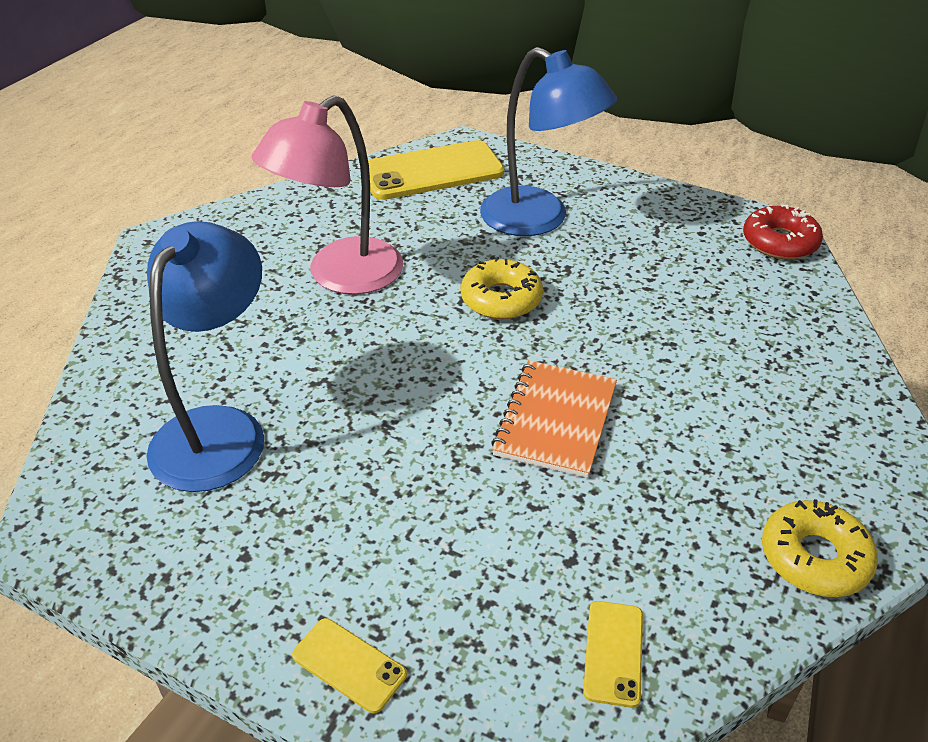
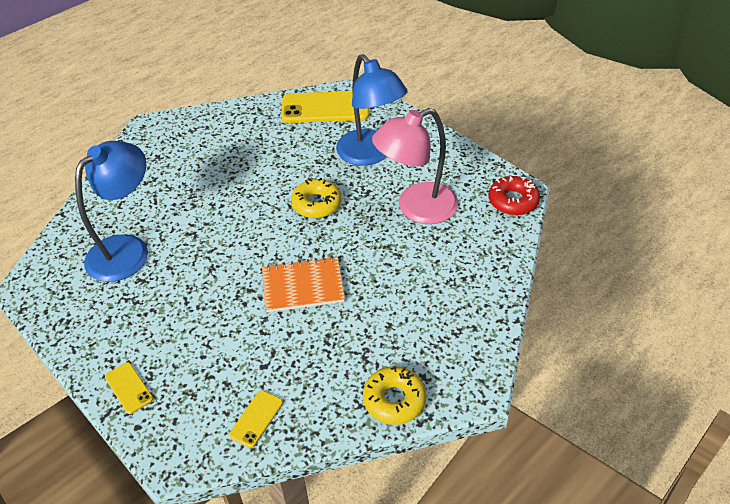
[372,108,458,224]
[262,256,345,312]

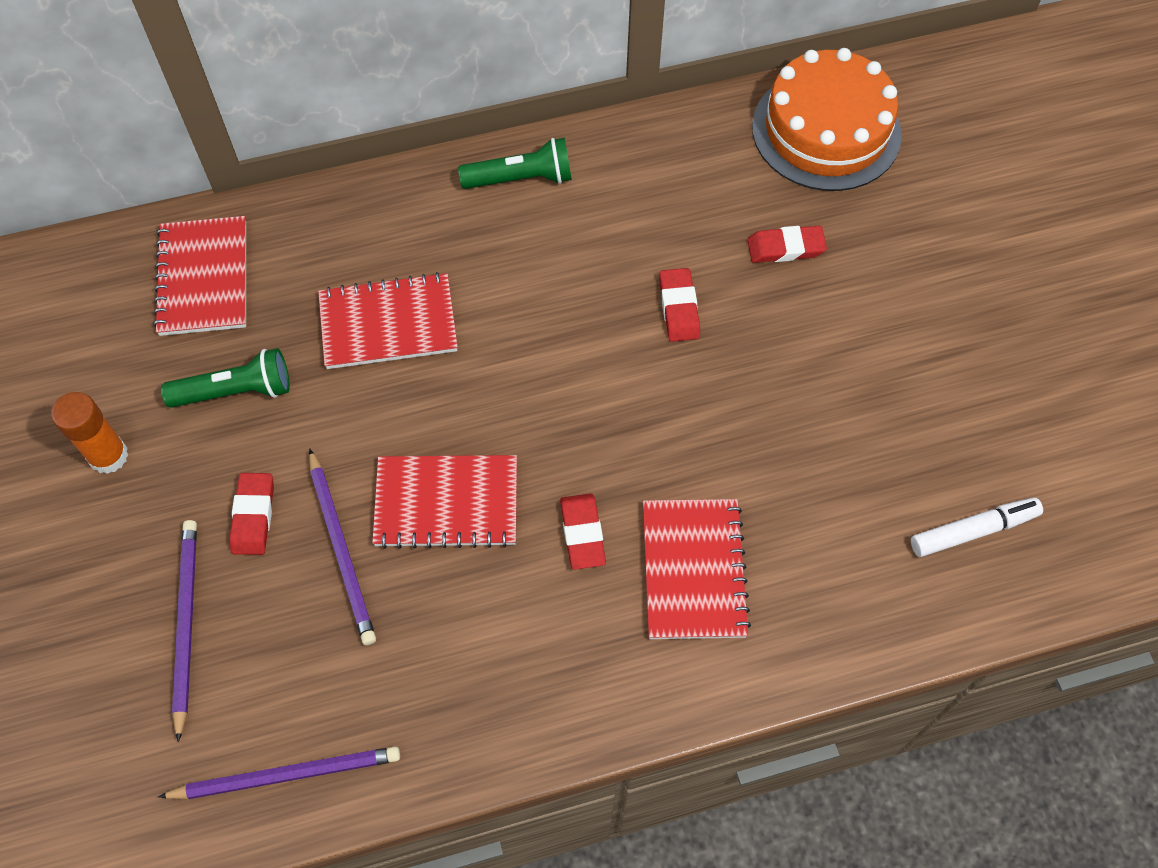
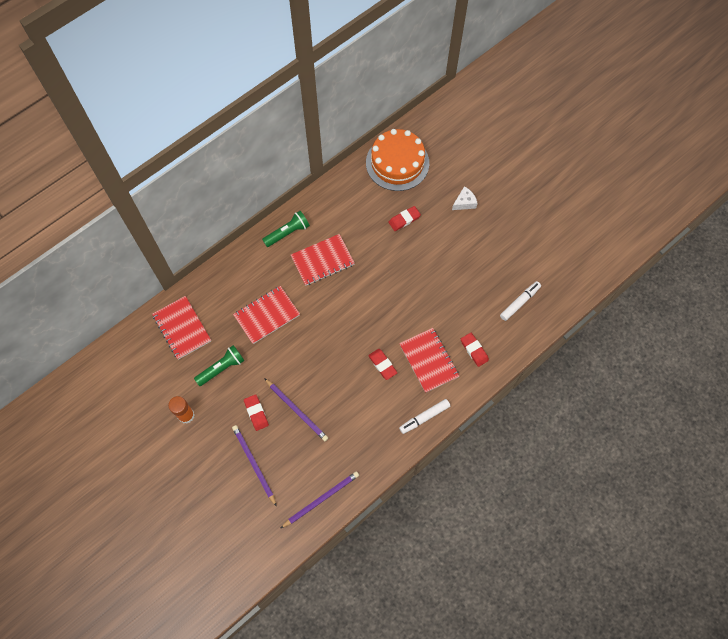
[291,234,355,286]
[461,333,489,367]
[399,399,450,434]
[452,186,478,210]

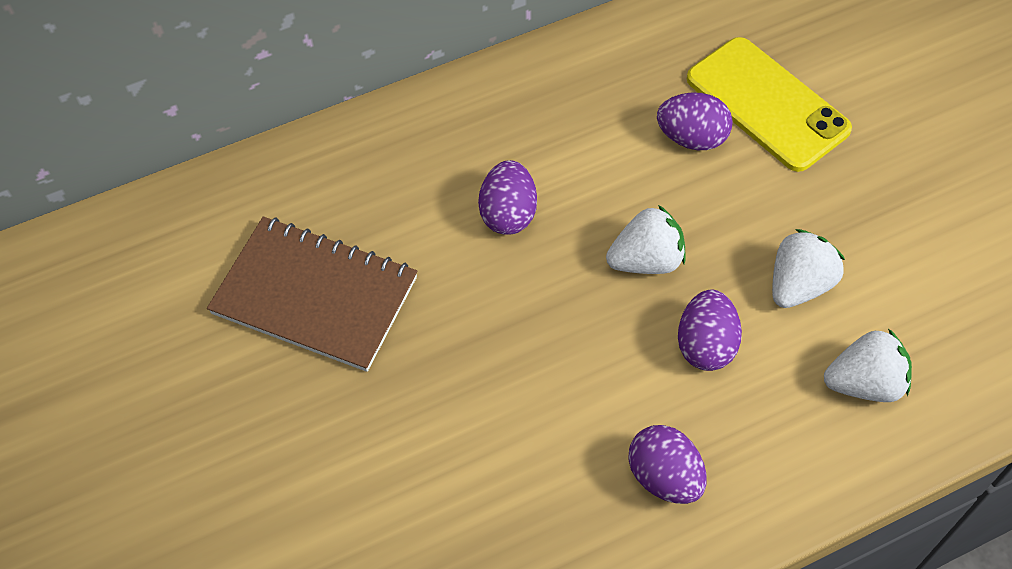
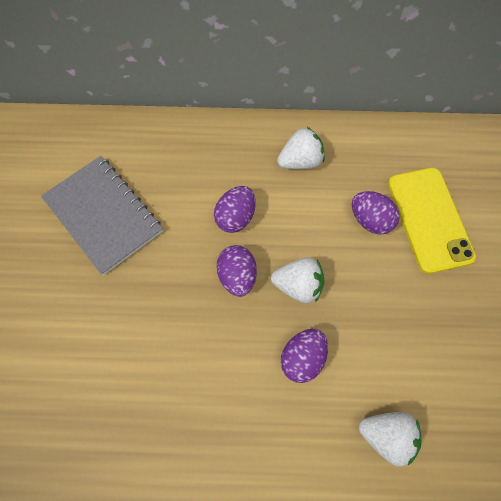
[41,156,163,275]
[216,245,257,297]
[277,127,325,169]

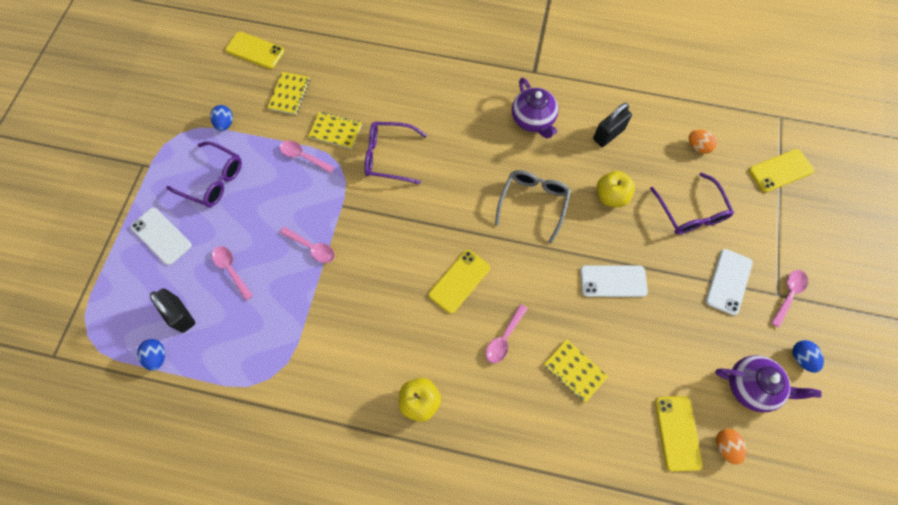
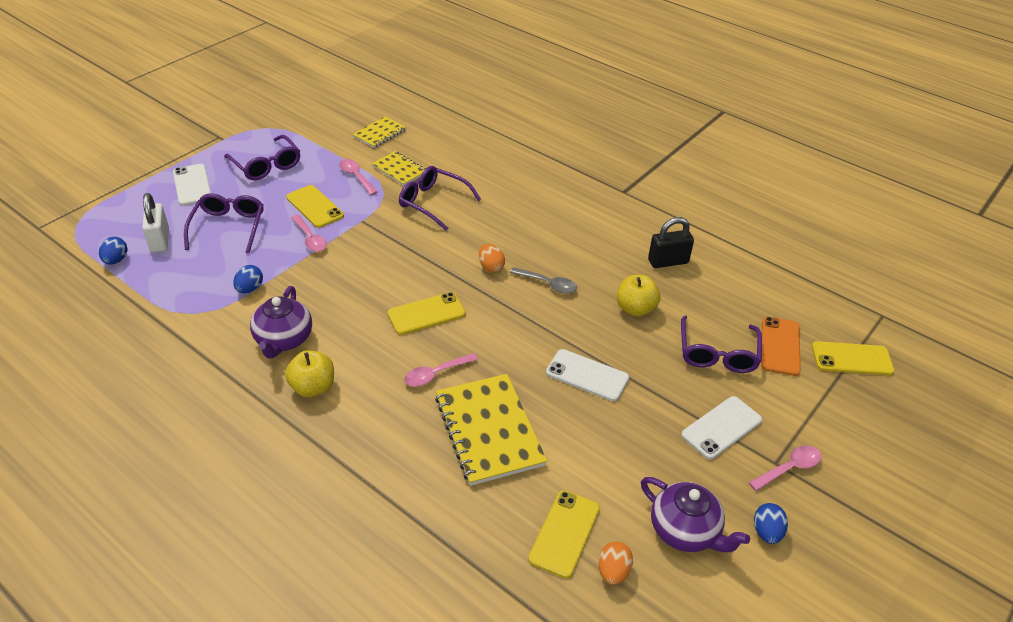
[142,193,169,253]
[233,265,263,293]
[184,193,264,253]
[286,185,344,228]
[510,267,577,294]
[250,286,312,358]
[435,374,547,486]
[479,244,505,273]
[761,317,801,376]

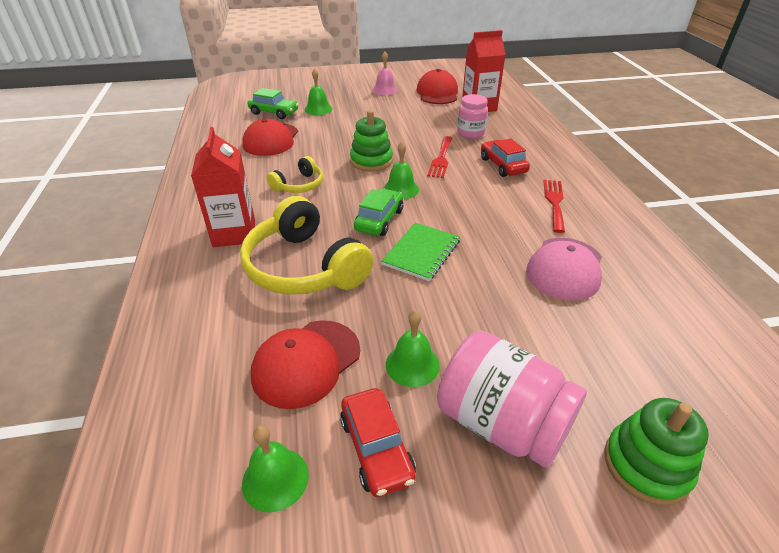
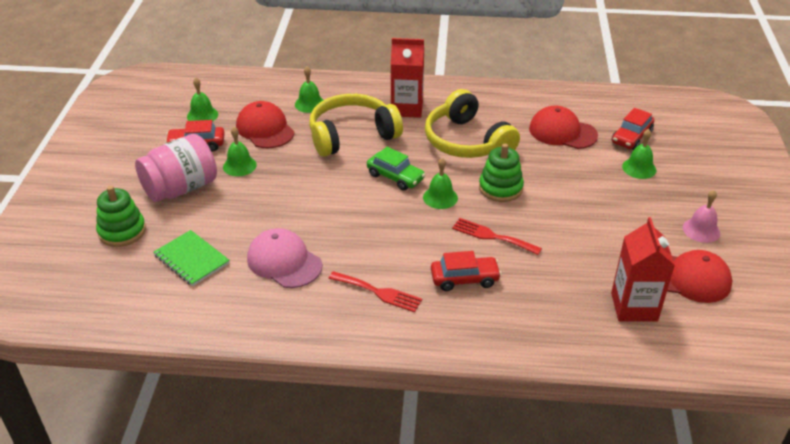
[612,108,654,150]
[425,89,520,158]
[154,230,230,286]
[457,94,488,139] (first image)
[295,66,323,113]

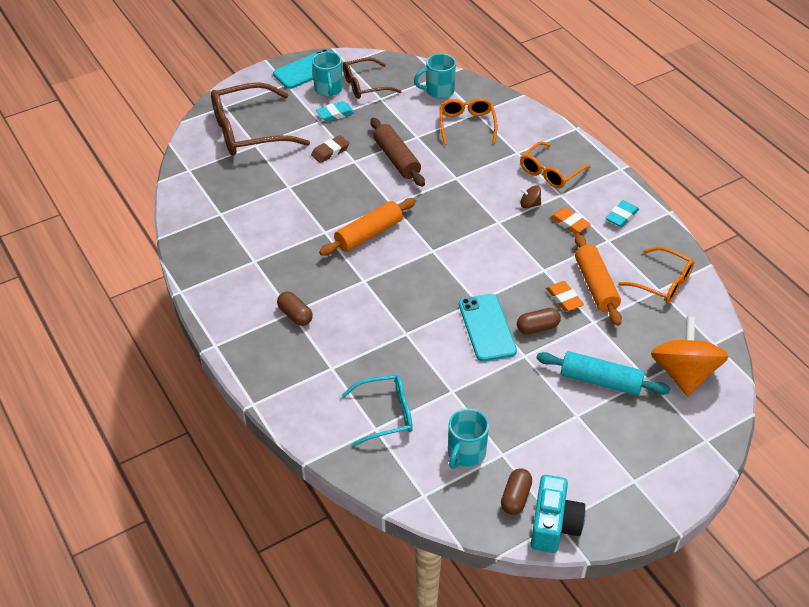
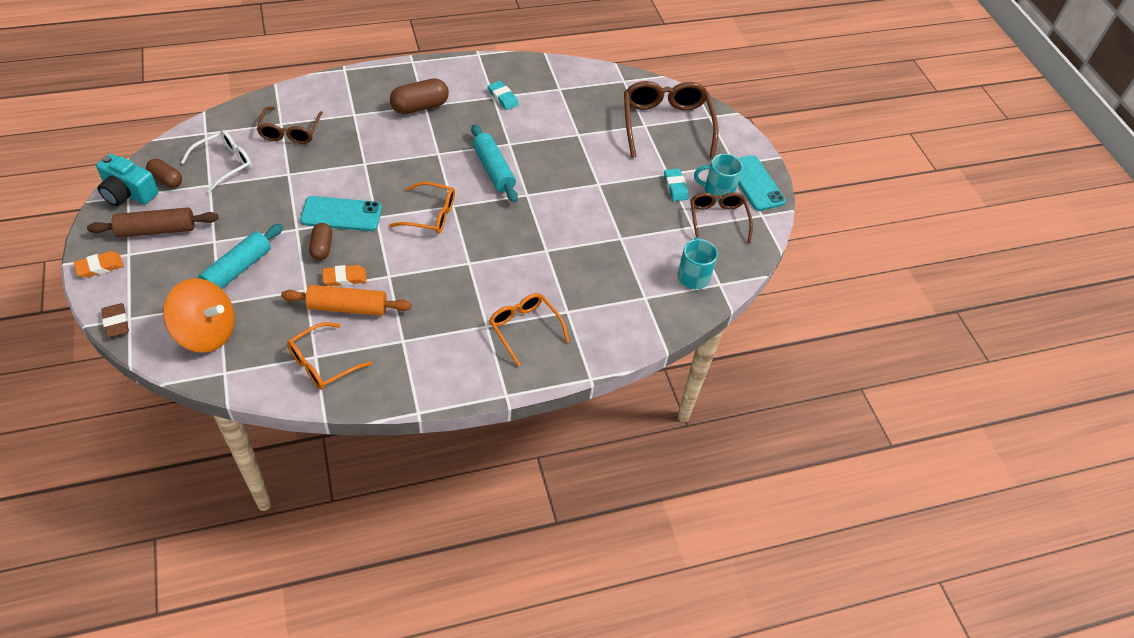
[390,78,449,114]
[101,303,129,338]
[471,124,518,203]
[257,107,323,144]
[87,207,219,238]
[389,181,455,234]
[181,130,252,193]
[520,185,541,208] (first image)
[73,251,124,278]
[488,81,519,110]

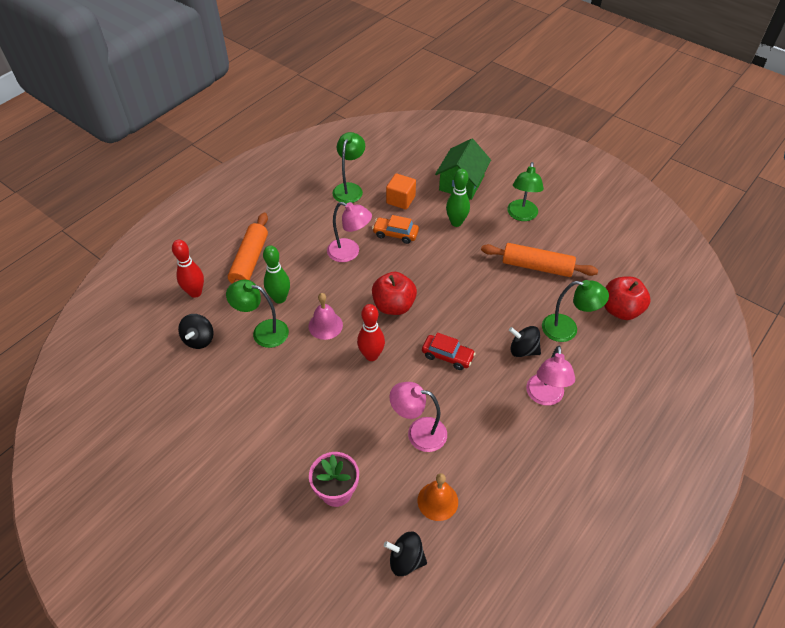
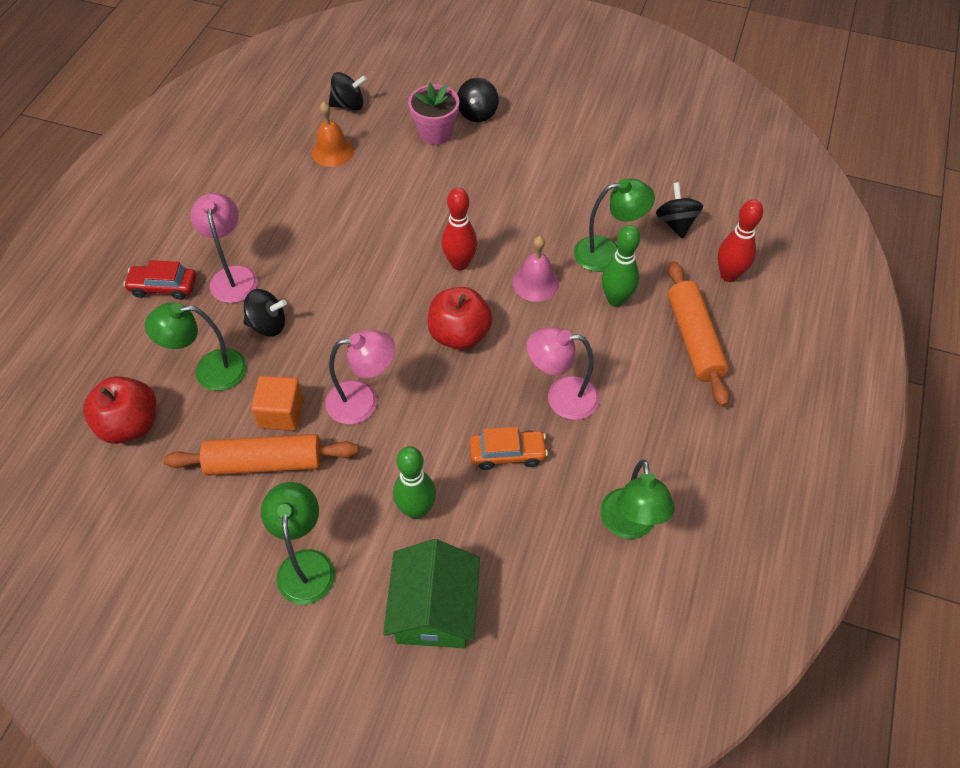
[251,376,304,431]
[325,330,395,424]
[123,260,196,300]
[457,78,499,122]

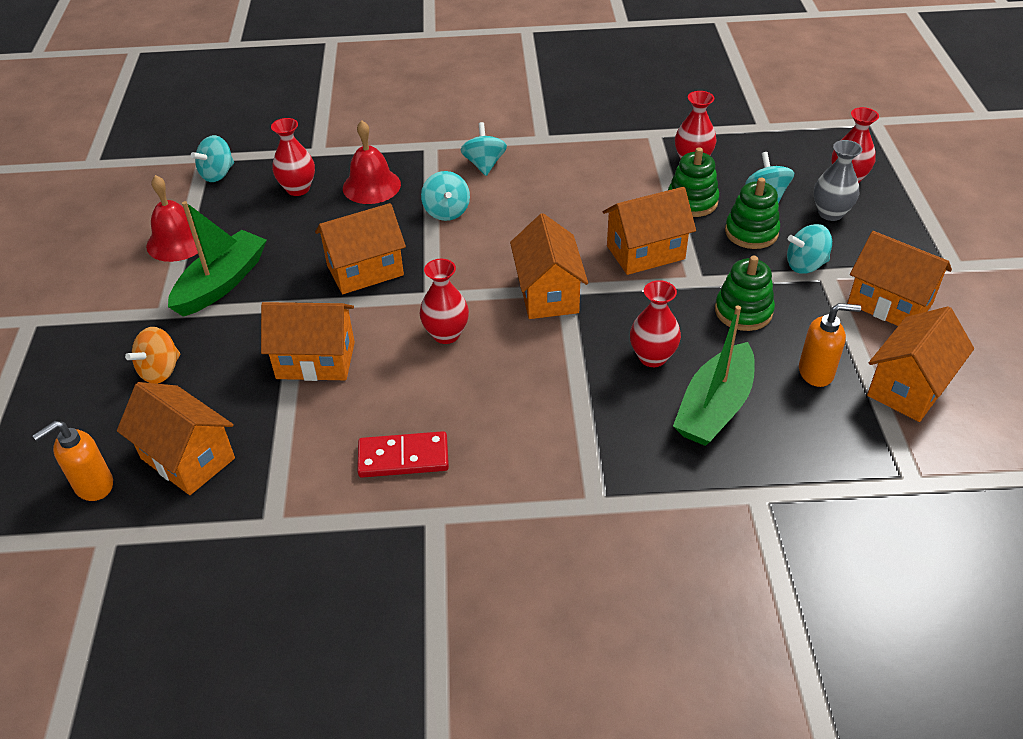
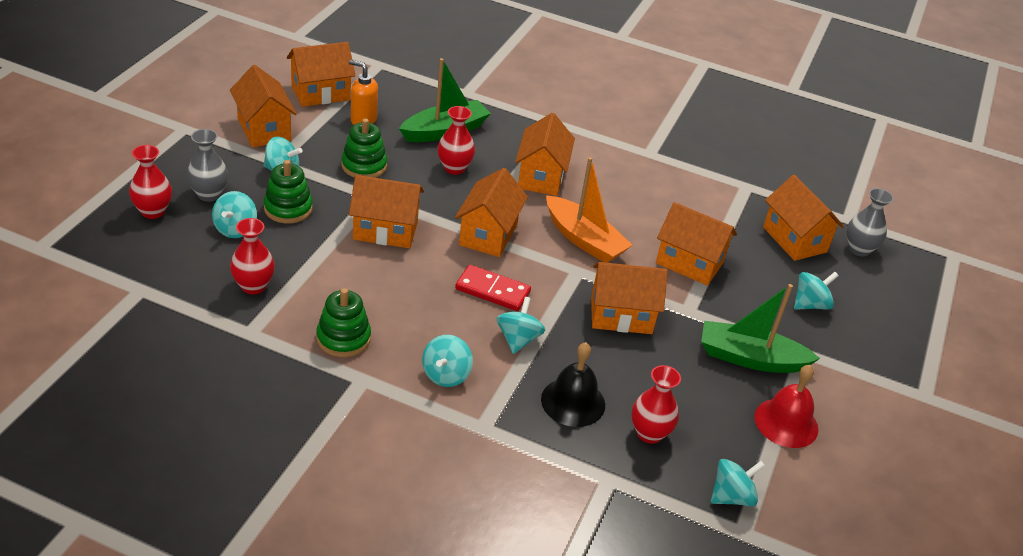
[847,188,894,257]
[794,272,839,310]
[701,284,820,373]
[541,342,605,427]
[455,265,531,311]
[546,157,632,263]
[316,288,371,357]
[515,113,575,196]

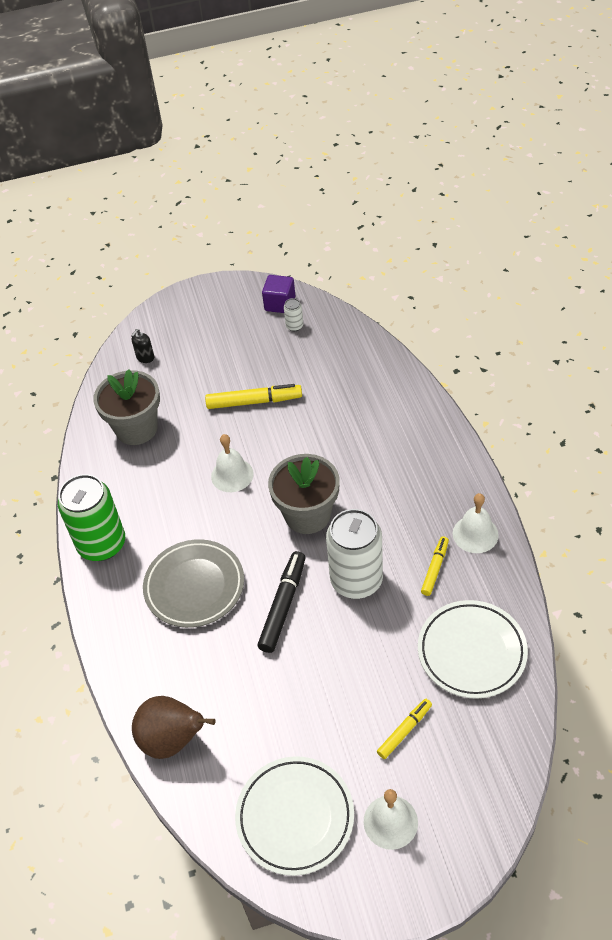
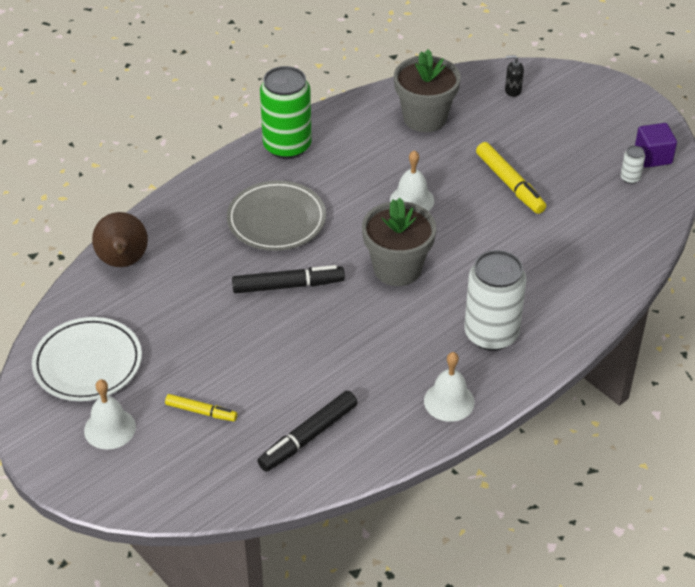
[464,250,526,351]
[257,391,358,472]
[421,536,449,596] (first image)

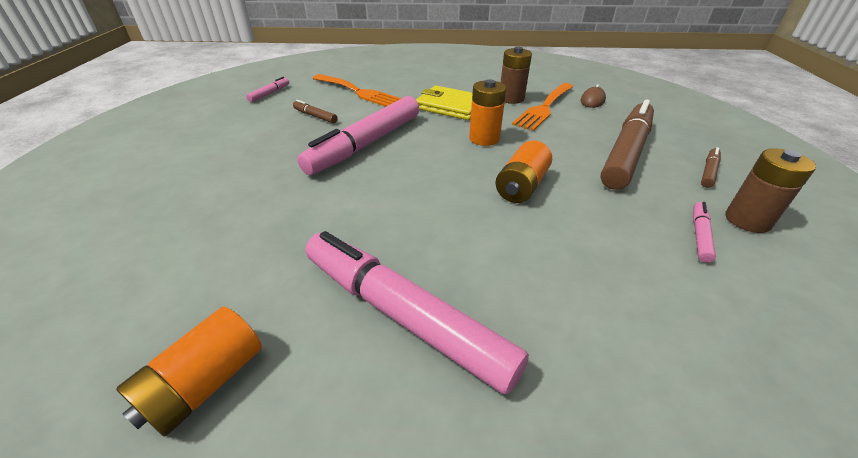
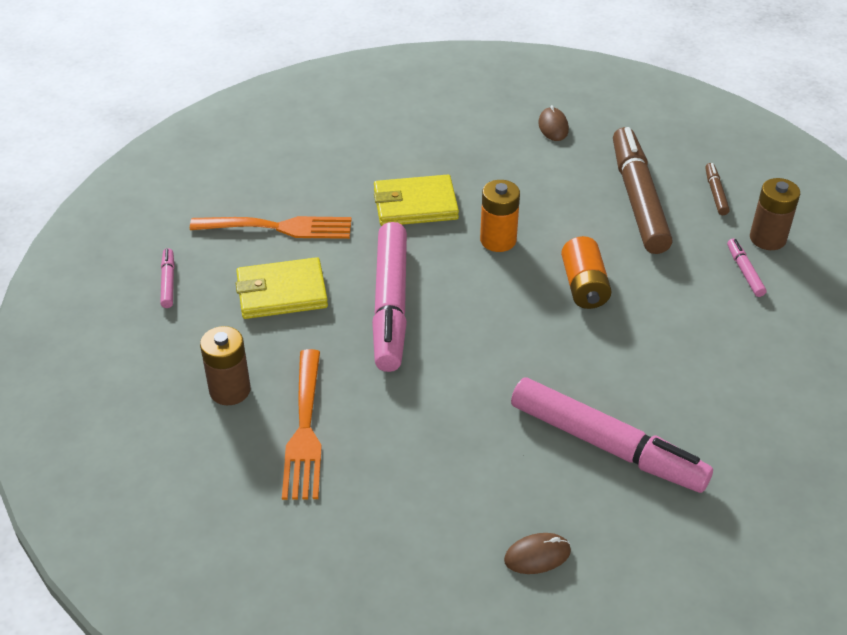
[504,533,571,574]
[236,257,328,319]
[511,377,713,493]
[200,326,251,405]
[282,349,322,500]

